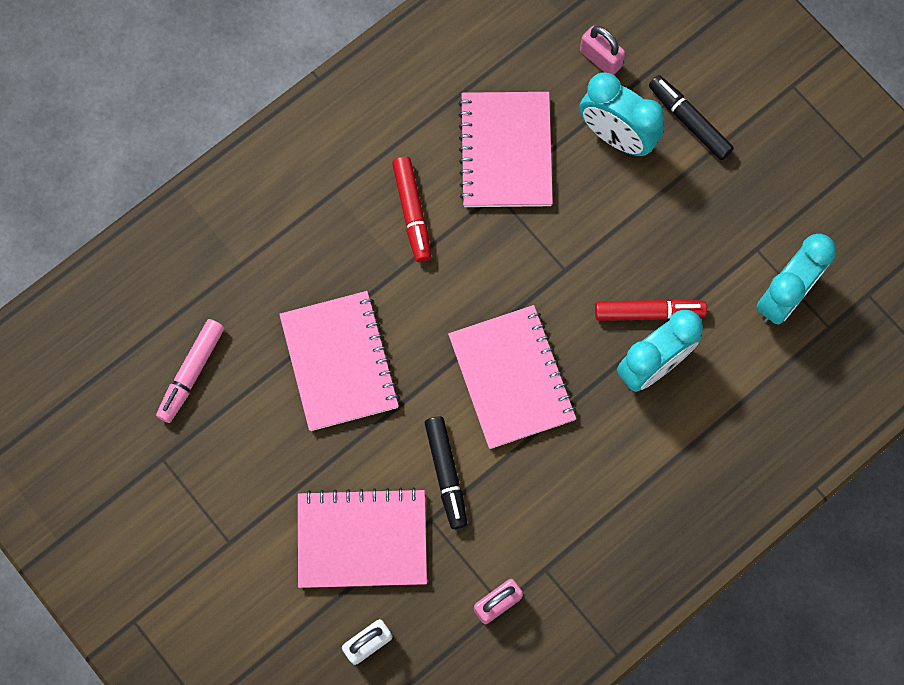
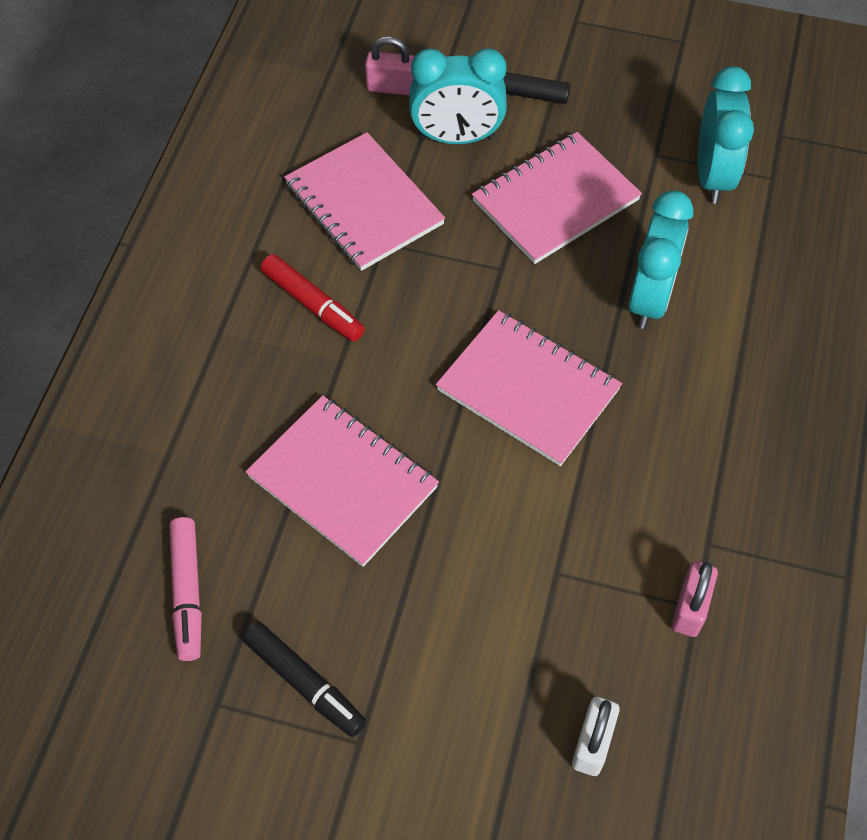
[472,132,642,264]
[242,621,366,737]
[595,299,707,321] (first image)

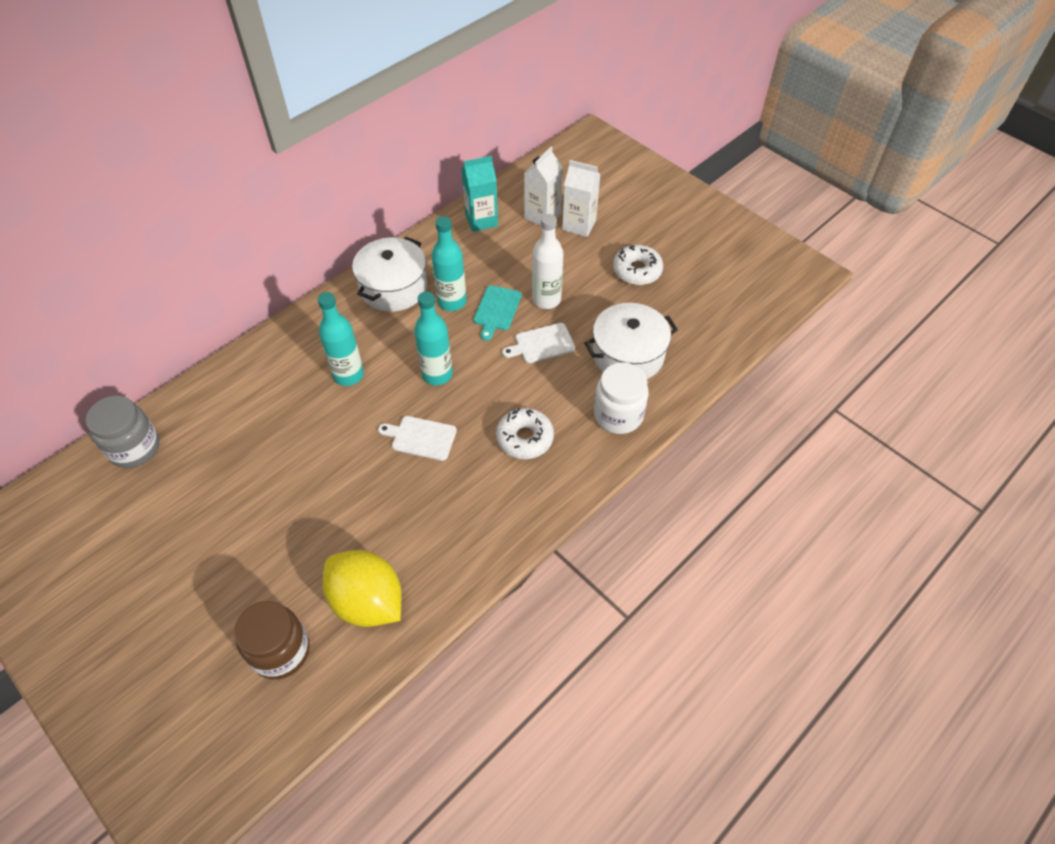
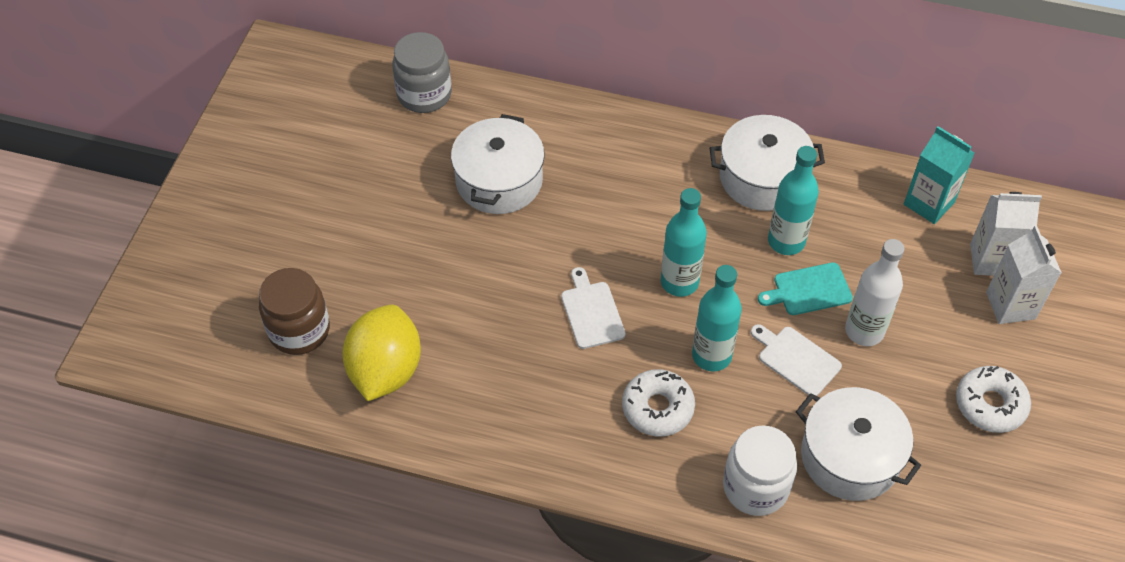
[692,265,742,371]
[451,114,545,214]

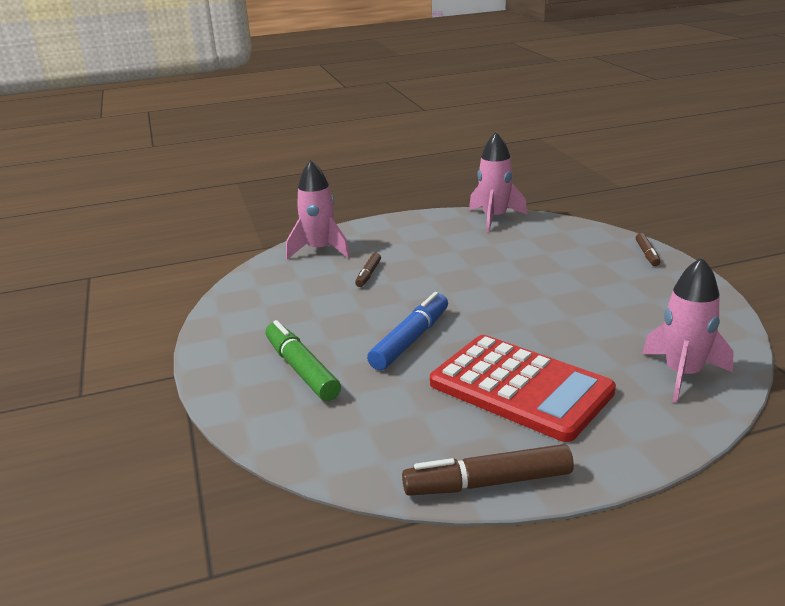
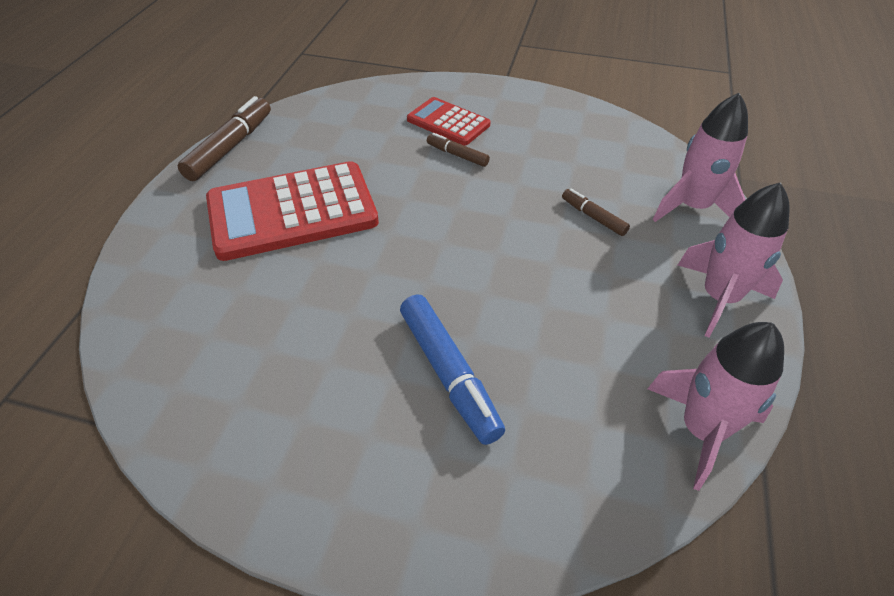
[407,97,491,146]
[400,294,505,445]
[427,133,490,167]
[678,182,790,338]

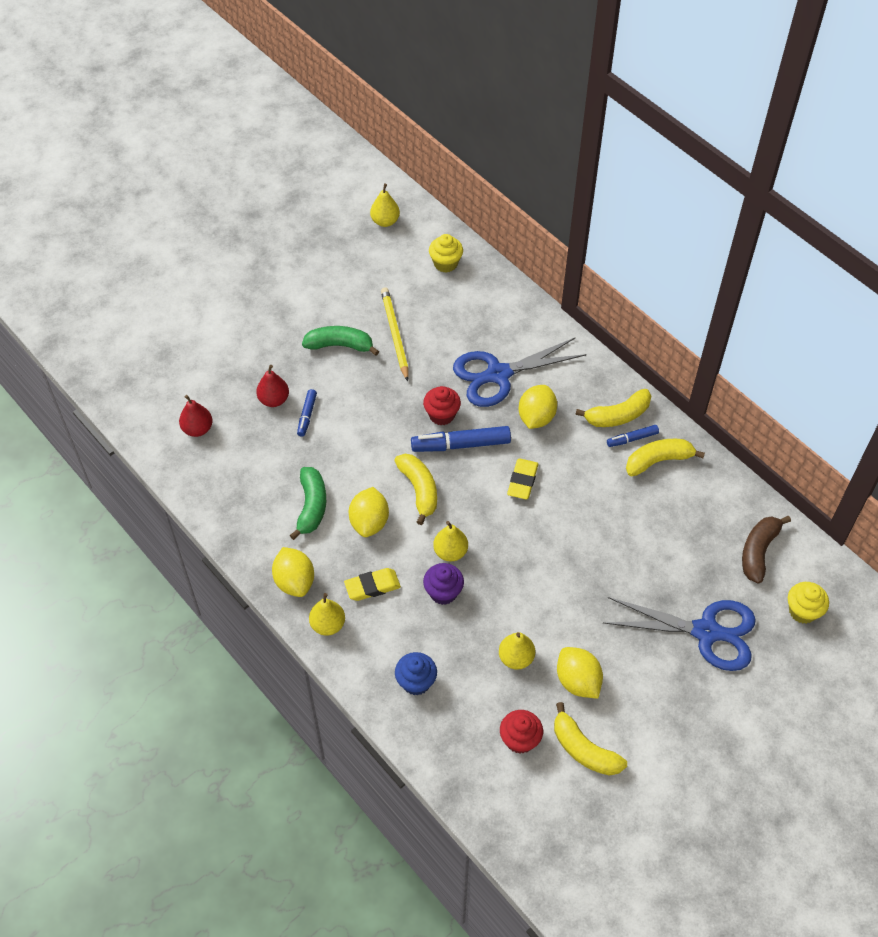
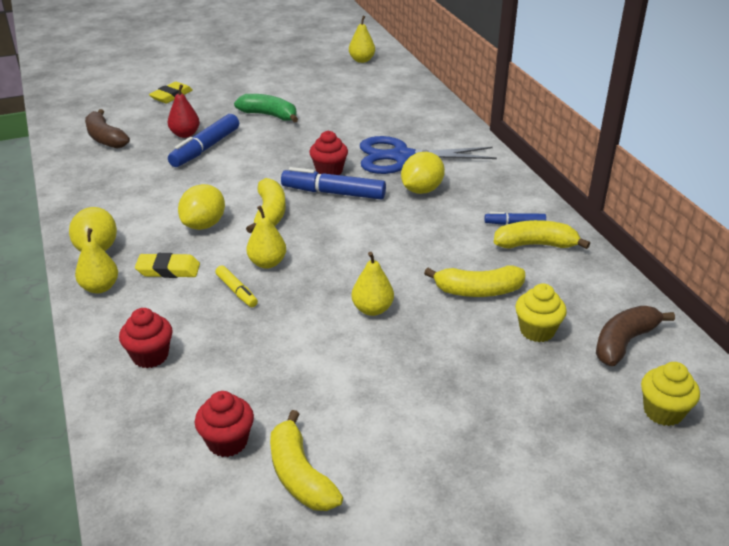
[85,109,130,149]
[290,467,326,540] (first image)
[168,114,239,167]
[381,287,409,382] (first image)
[119,308,173,368]
[215,265,258,307]
[515,283,567,342]
[351,252,394,316]
[149,82,193,103]
[557,647,603,699] (first image)
[424,265,525,297]
[603,597,756,671] (first image)

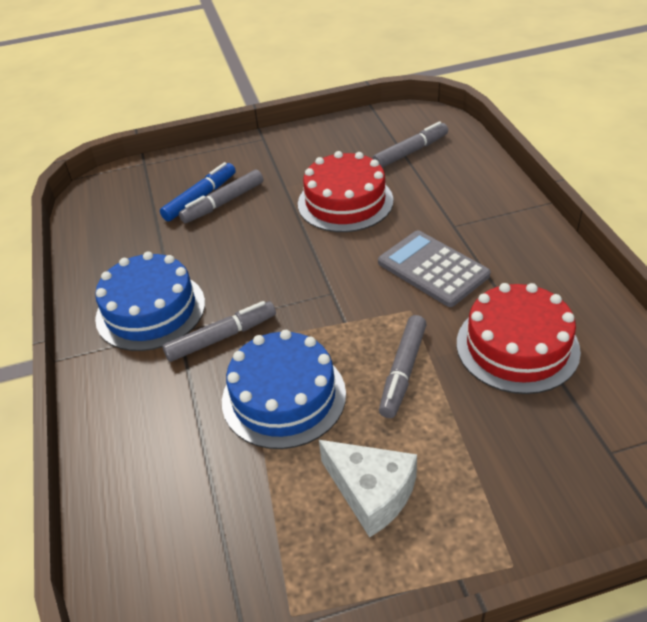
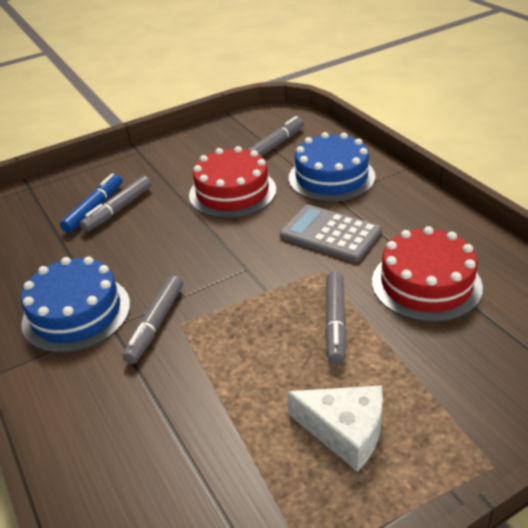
[122,275,183,364]
[289,132,376,202]

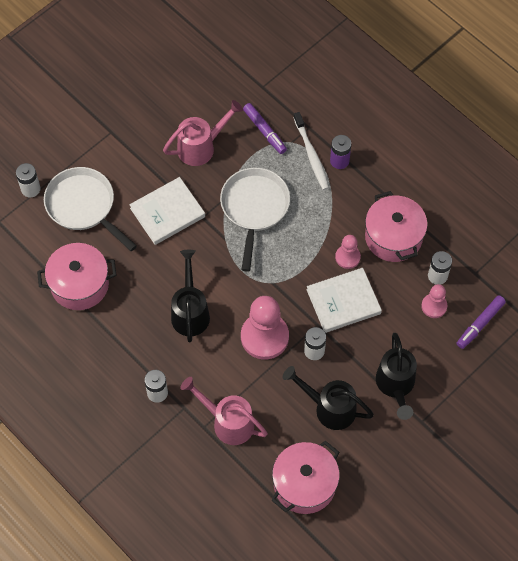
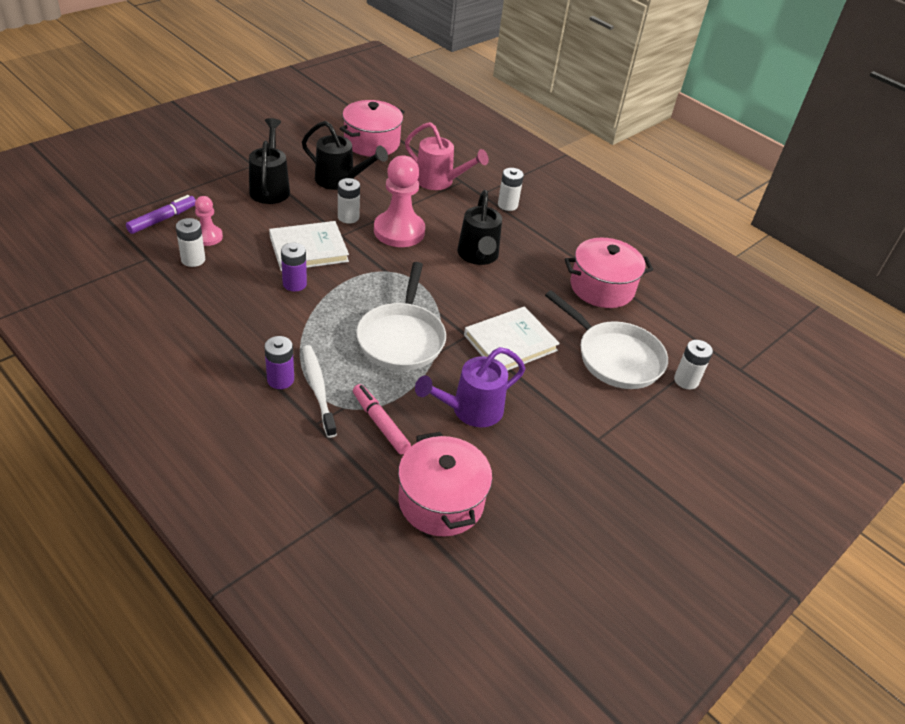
[415,347,525,427]
[353,384,411,454]
[281,243,307,292]
[398,432,492,537]

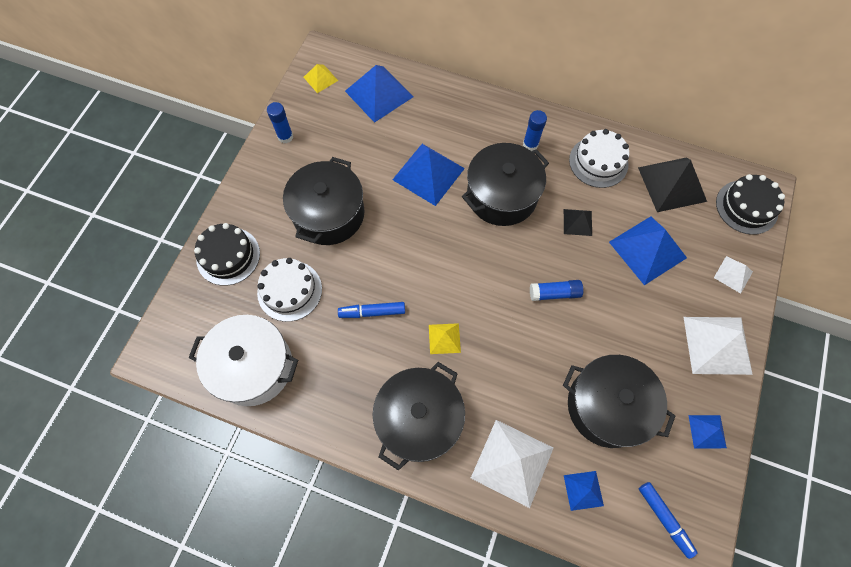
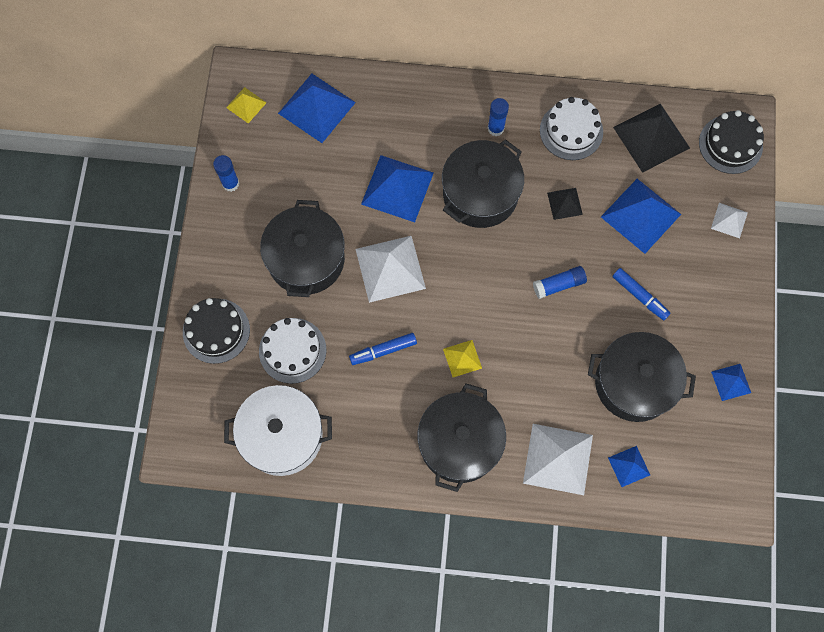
[612,268,671,320]
[356,236,426,303]

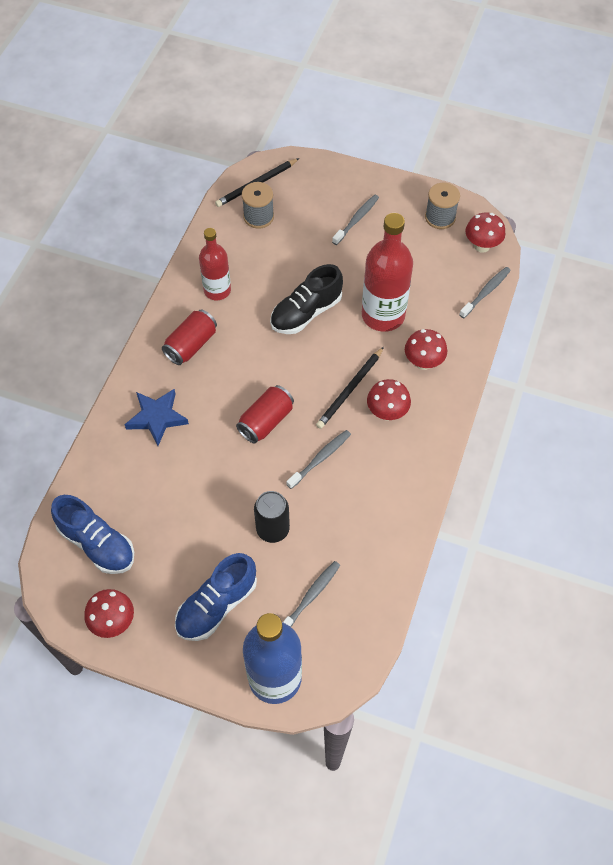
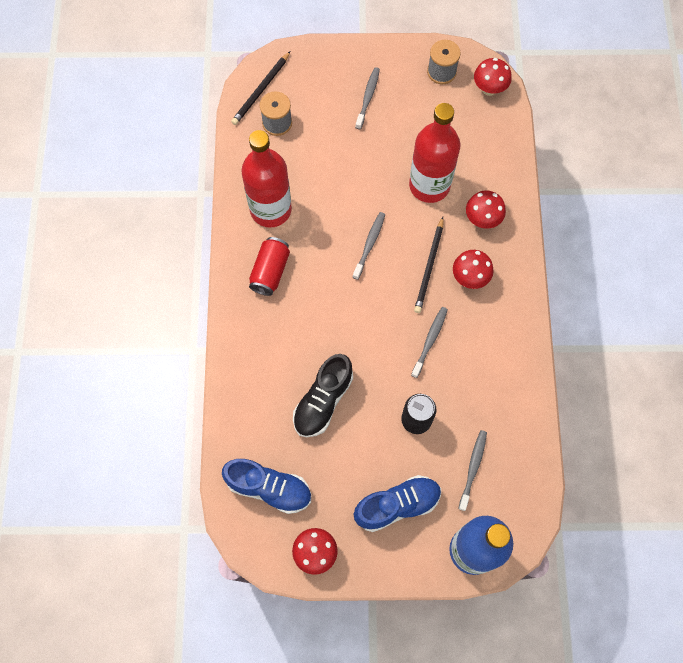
[124,389,189,446] (first image)
[354,475,441,532]
[241,130,292,228]
[236,385,294,444] (first image)
[293,354,353,437]
[353,212,385,280]

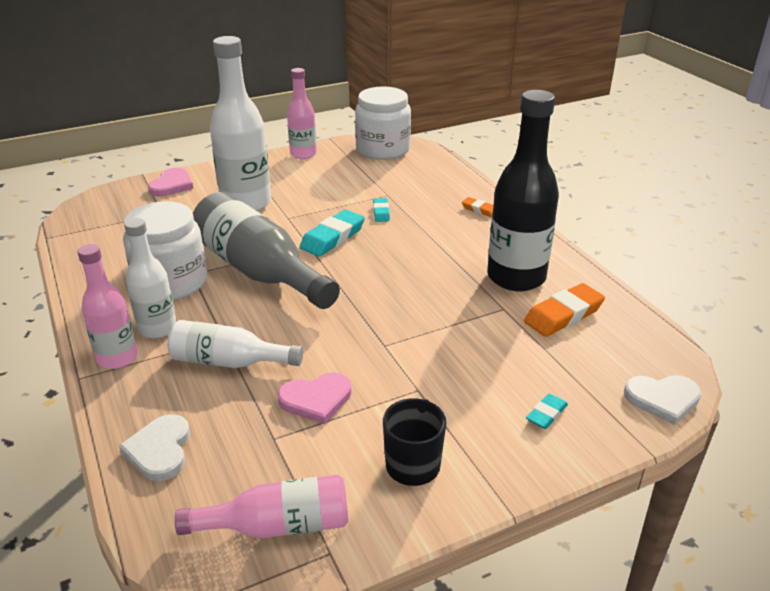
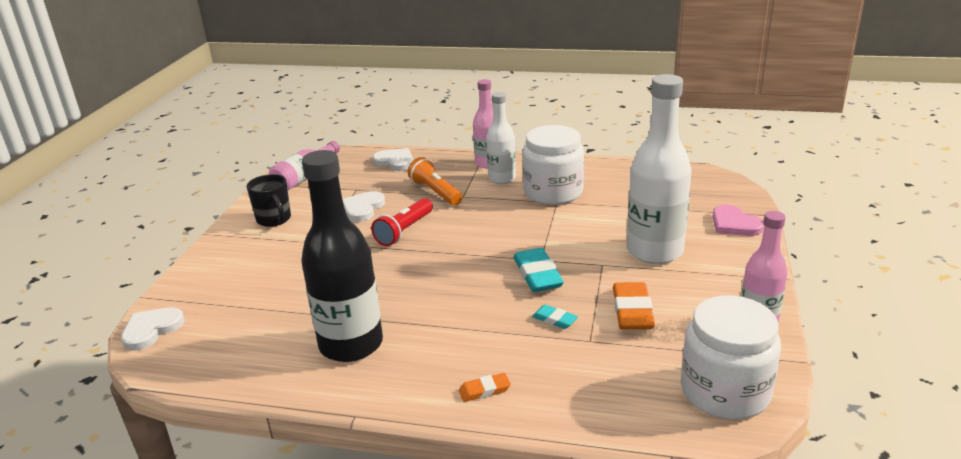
[408,157,462,205]
[193,192,340,309] (first image)
[342,191,385,222]
[613,282,655,330]
[526,393,568,429] (first image)
[371,198,433,246]

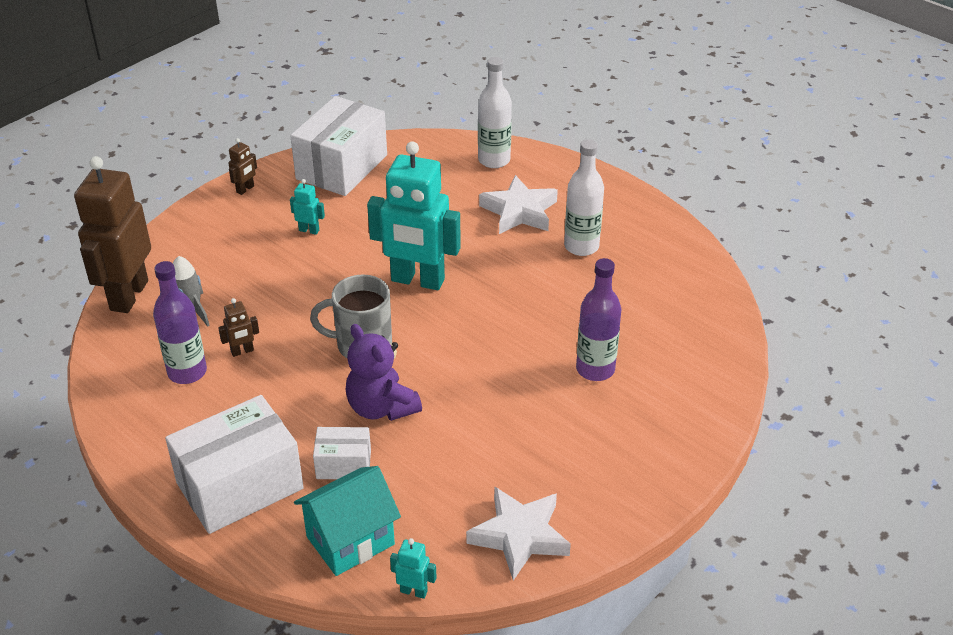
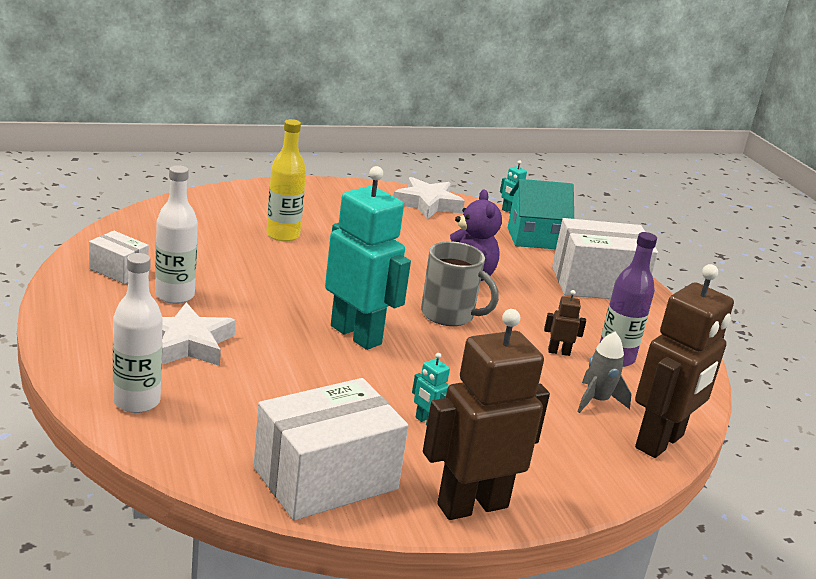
[423,309,550,520]
[89,231,149,284]
[266,119,306,242]

